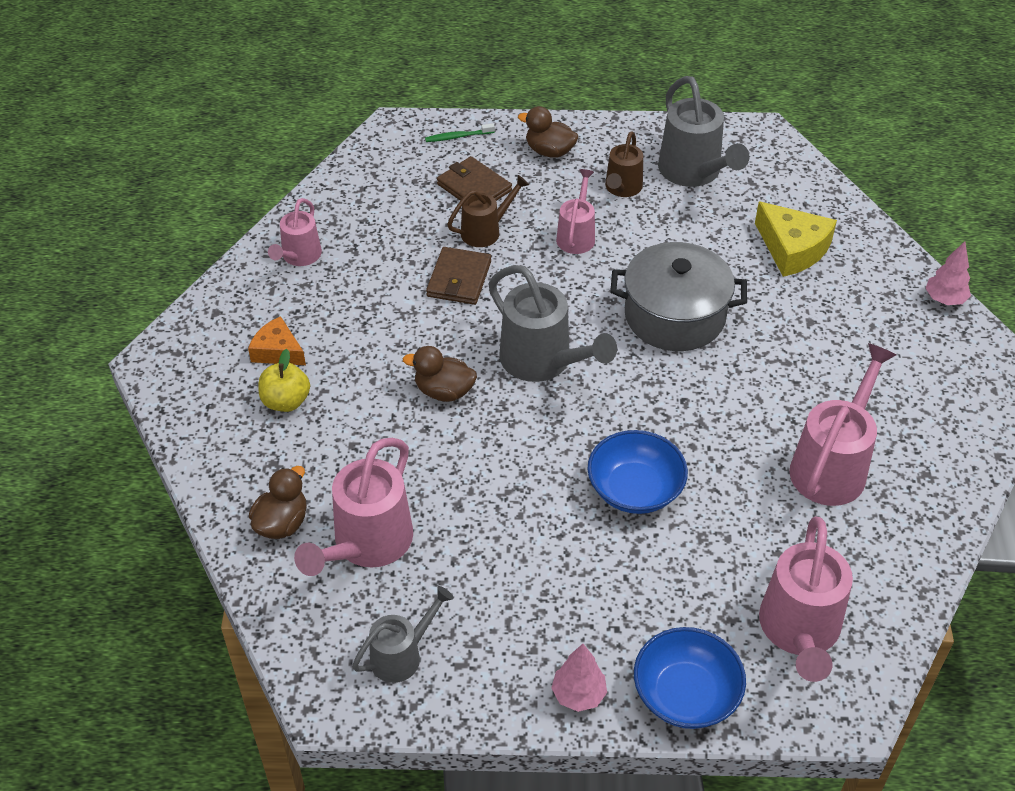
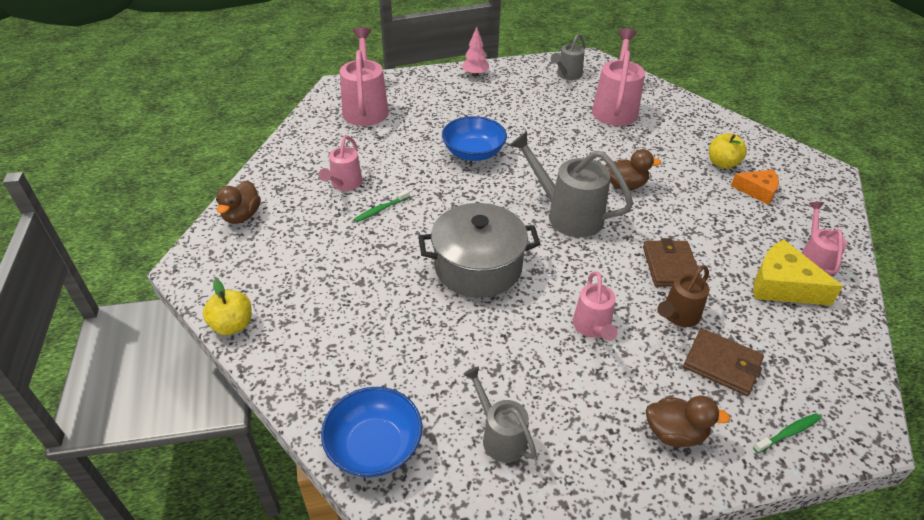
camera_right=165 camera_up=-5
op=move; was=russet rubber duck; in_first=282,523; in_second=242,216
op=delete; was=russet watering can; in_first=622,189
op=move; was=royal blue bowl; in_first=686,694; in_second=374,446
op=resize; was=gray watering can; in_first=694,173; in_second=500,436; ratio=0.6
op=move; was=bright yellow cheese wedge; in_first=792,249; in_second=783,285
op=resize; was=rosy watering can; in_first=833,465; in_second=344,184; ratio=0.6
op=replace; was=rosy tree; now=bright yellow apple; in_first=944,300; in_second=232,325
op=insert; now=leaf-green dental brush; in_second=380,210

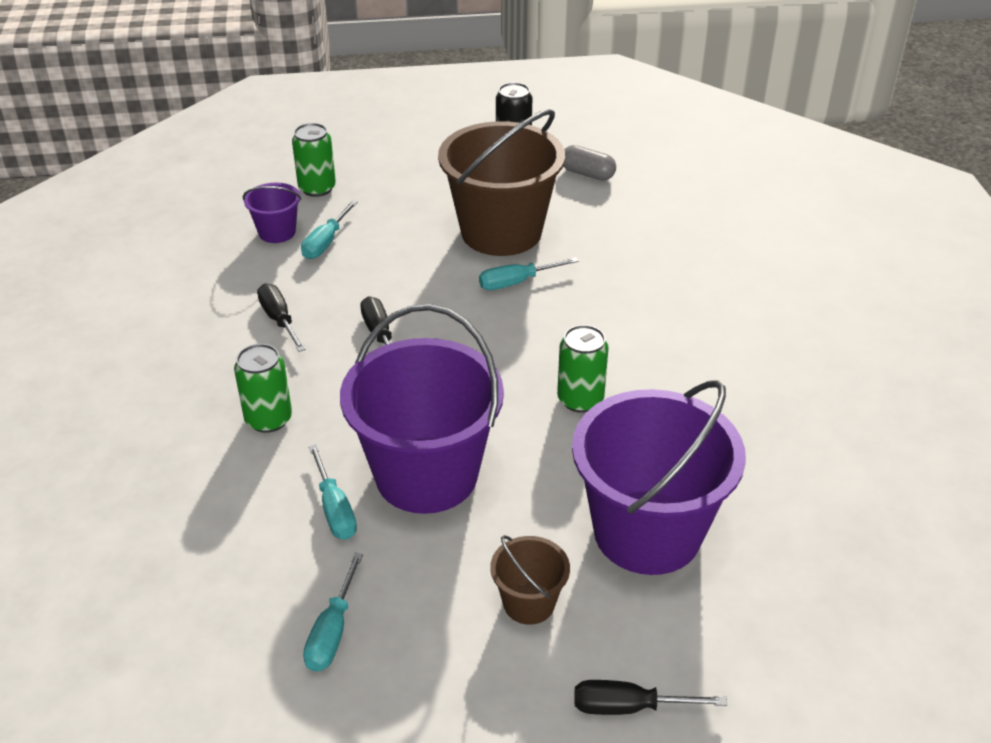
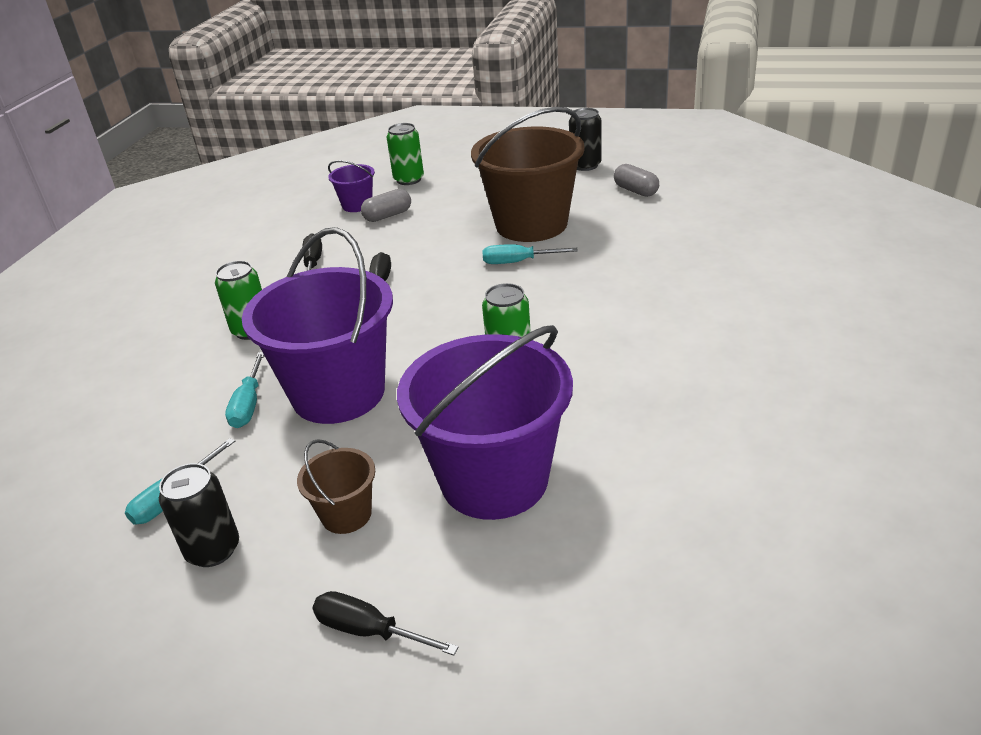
camera_right=25 camera_up=-5
op=replace; was=teal hand screwdriver; now=gray pill; in_first=326,242; in_second=388,216
op=insert; now=jet-black can; in_second=213,550

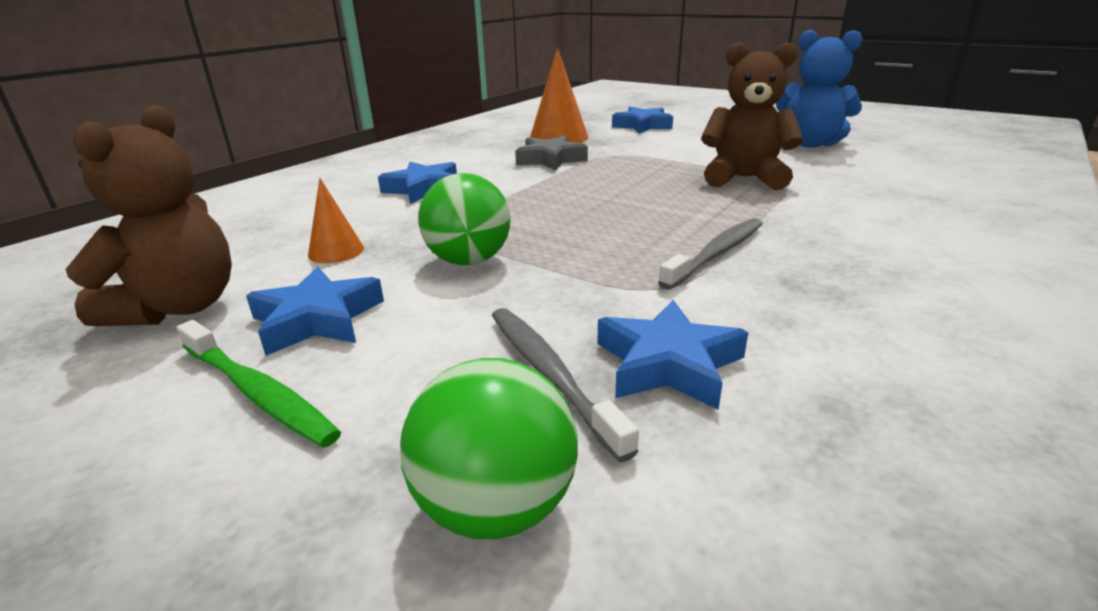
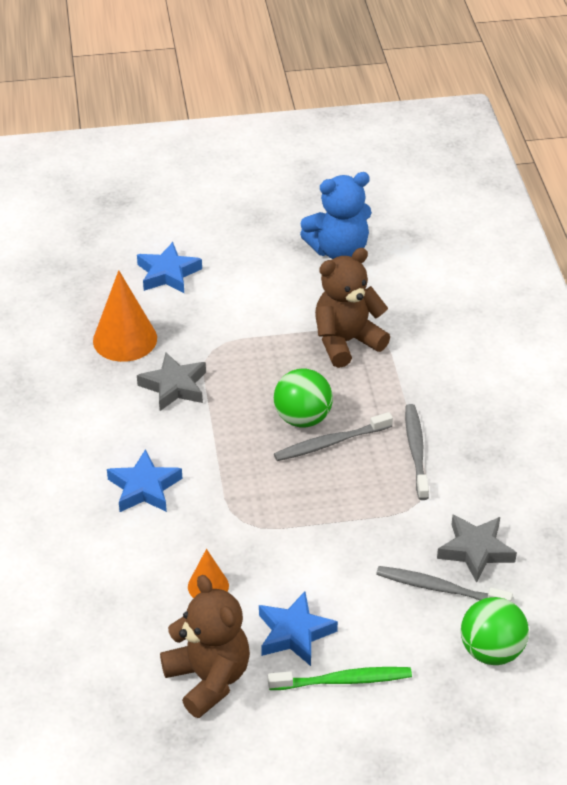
camera_right=-45 camera_up=15
op=move; was=leaf-green ball; in_first=469,261; in_second=302,418
op=recolor; was=royal blue five-pointed star; now=gray five-pointed star; in_first=668,364; in_second=475,550
op=insert; now=gray dental brush; in_second=331,443

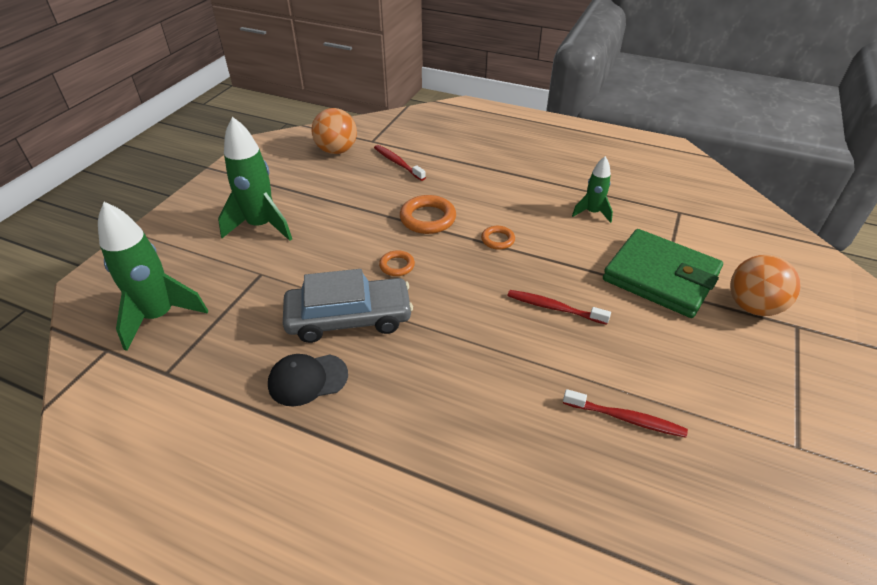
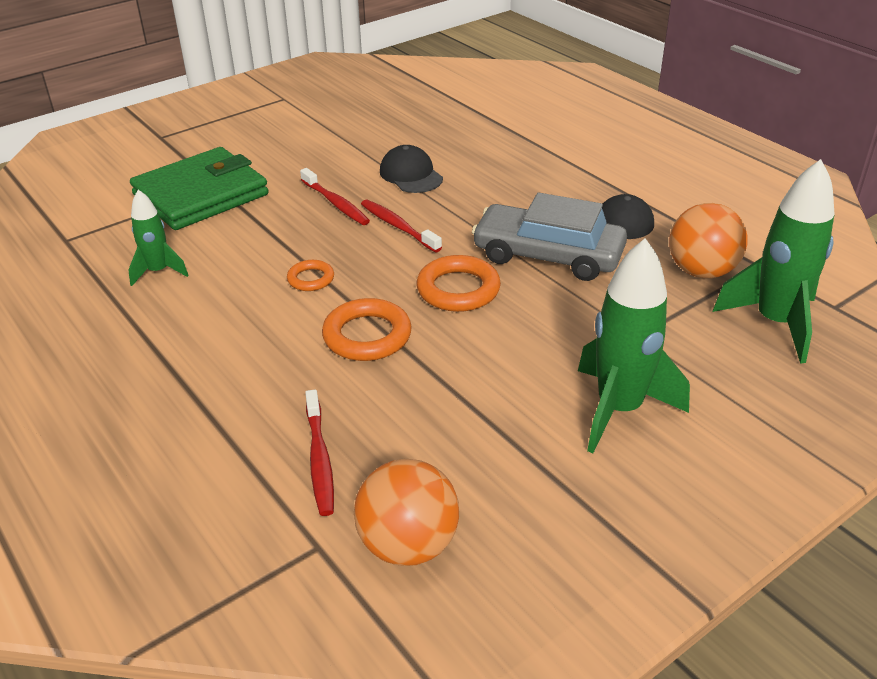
camera_right=-150 camera_up=-5
op=resize; was=orange-coloured hoop; in_first=397,265; in_second=458,289; ratio=1.74
op=move; was=red dental brush; in_first=626,418; in_second=398,226
op=rotate; was=leaf-green wallet; in_first=660,277; in_second=201,194; clockwise=75
op=move; was=orange-coloured ball; in_first=753,306; in_second=701,271
op=insert; now=jet-black cap; in_second=411,175

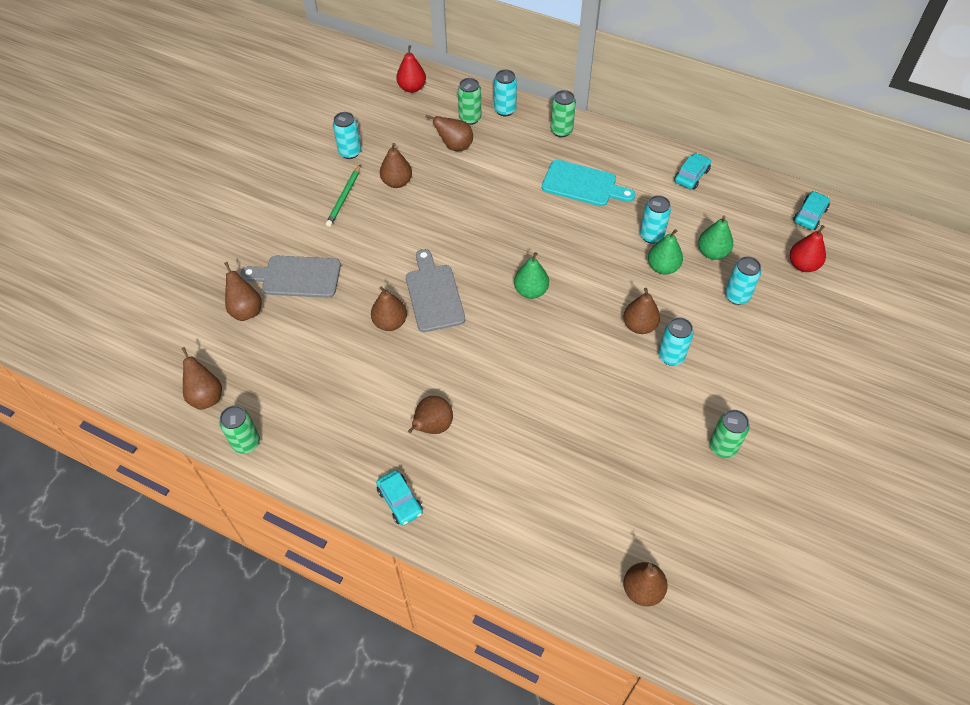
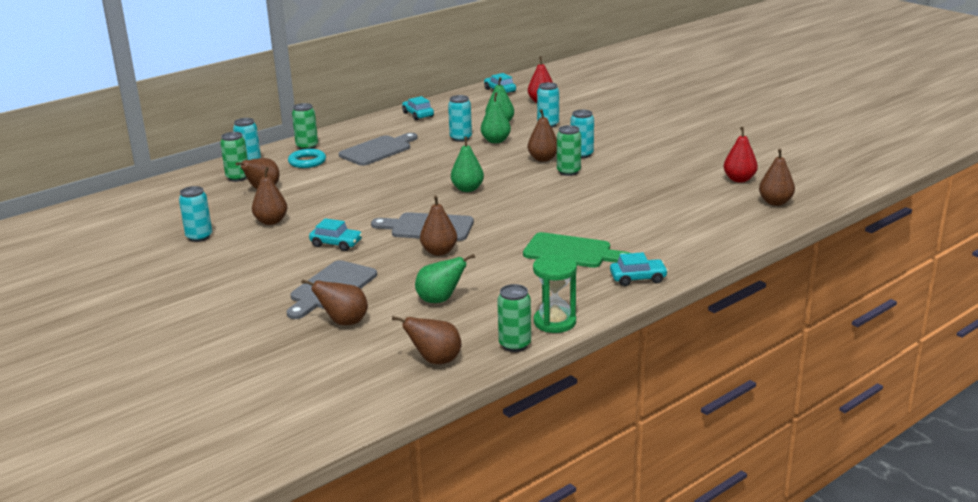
camera_right=-65 camera_up=-30
op=delete; was=leaf-green pencil; in_first=344,197
op=move; was=red pear fruit; in_first=412,88; in_second=739,179
op=replace; was=russet pear fruit; now=leaf-green chopping board; in_first=432,426; in_second=571,252
op=recolor; was=teal chopping board; now=gray chopping board; in_first=583,185; in_second=378,150
op=move; was=leaf-green can; in_first=723,447; in_second=568,172
op=insert; now=teal hoop; in_second=307,162
op=insert; now=teal toy car; in_second=336,244
op=insert; now=leaf-green pear fruit; in_second=440,300
op=insert; now=leaf-green sand timer; in_second=554,322

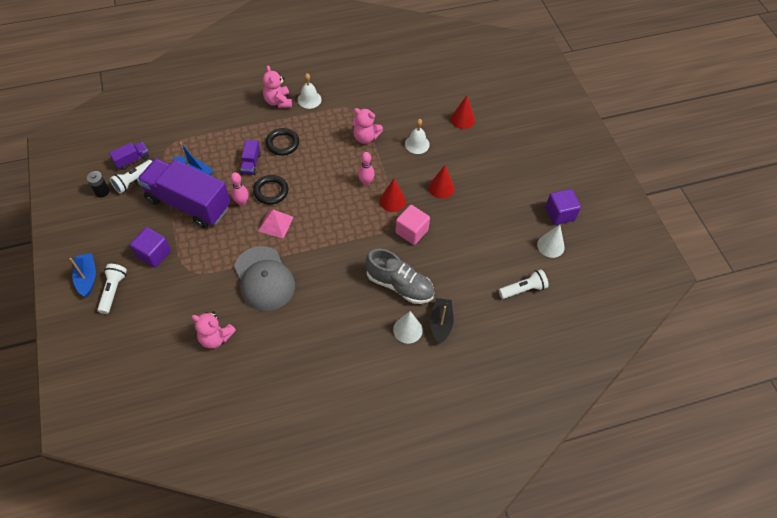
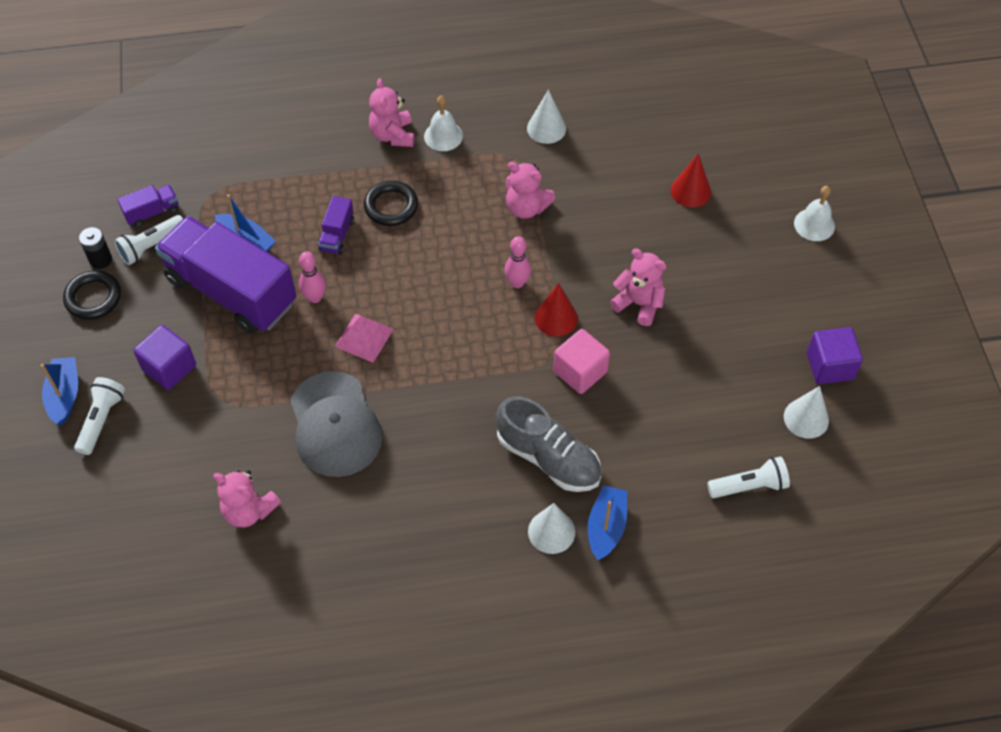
camera_right=10 camera_up=0
op=move; was=jet-black hoop; in_first=271,191; in_second=93,298
op=move; was=snow-white bell; in_first=417,144; in_second=814,224
op=replace; was=red cone; now=rosy teddy; in_first=441,188; in_second=639,304
op=recolor; was=jet-black boat; now=royal blue boat; in_first=441,323; in_second=606,527
op=insert; now=snow-white cone; in_second=546,128

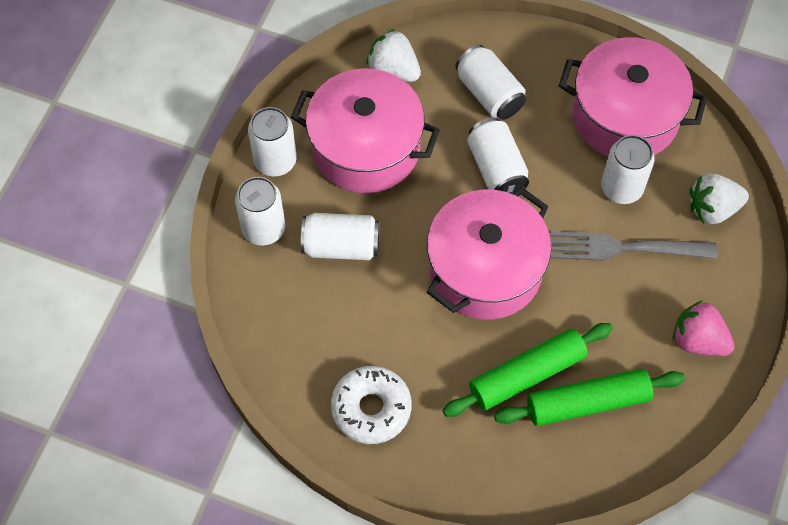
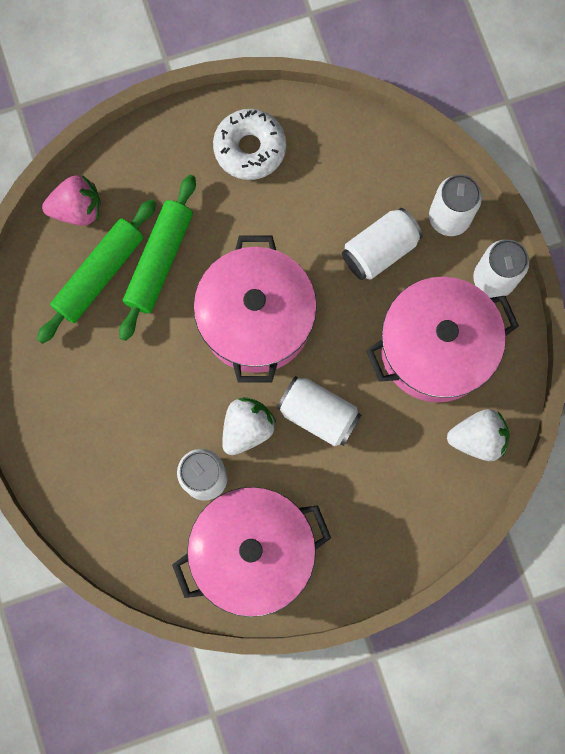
camera_right=140 camera_up=15
op=delete; was=snow-white can; in_first=489,94
op=delete; was=gray table fork; in_first=624,248
op=move; was=rosy berry; in_first=698,340; in_second=77,209
op=move; was=snow-white berry; in_first=712,209; in_second=247,428

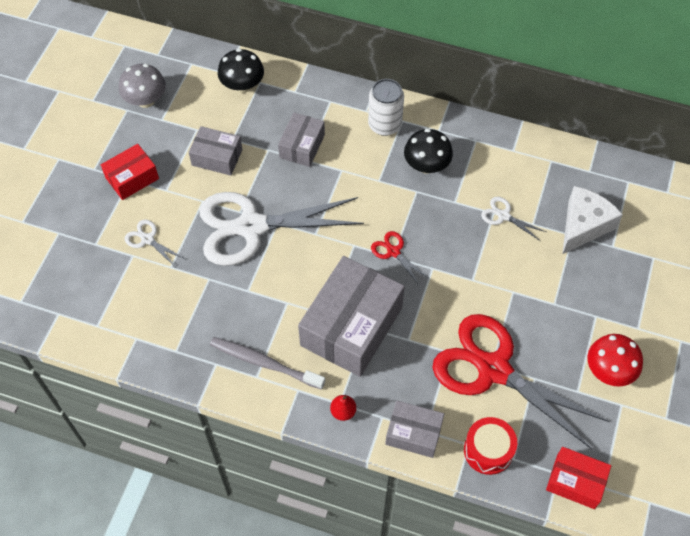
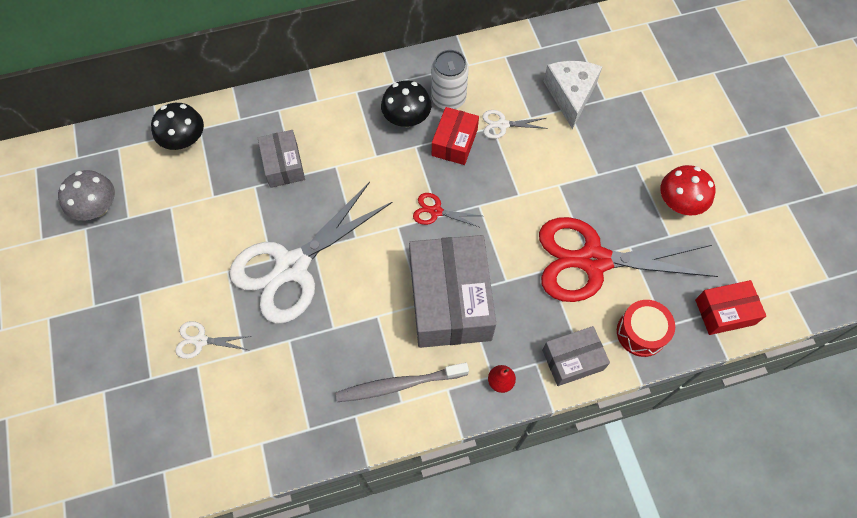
camera_right=-35 camera_up=5
op=move; was=red package; in_first=132,178; in_second=454,142
op=delete; was=gray package; in_first=217,157
op=move; was=snow-white can; in_first=384,125; in_second=448,99

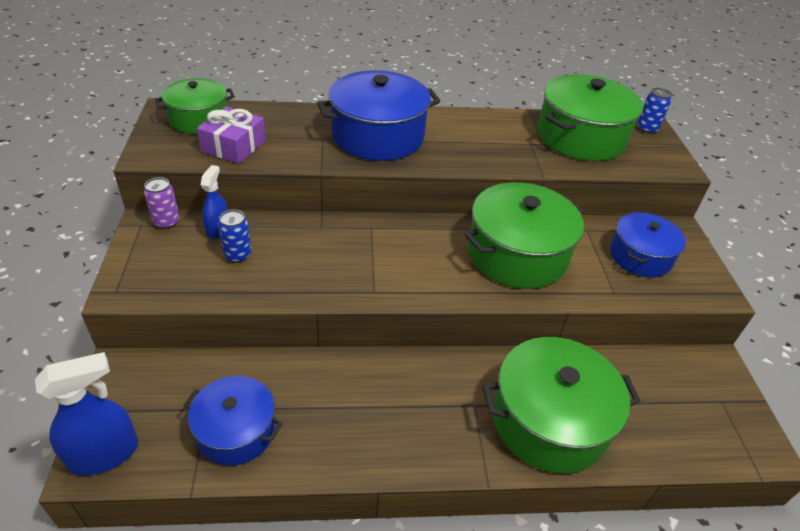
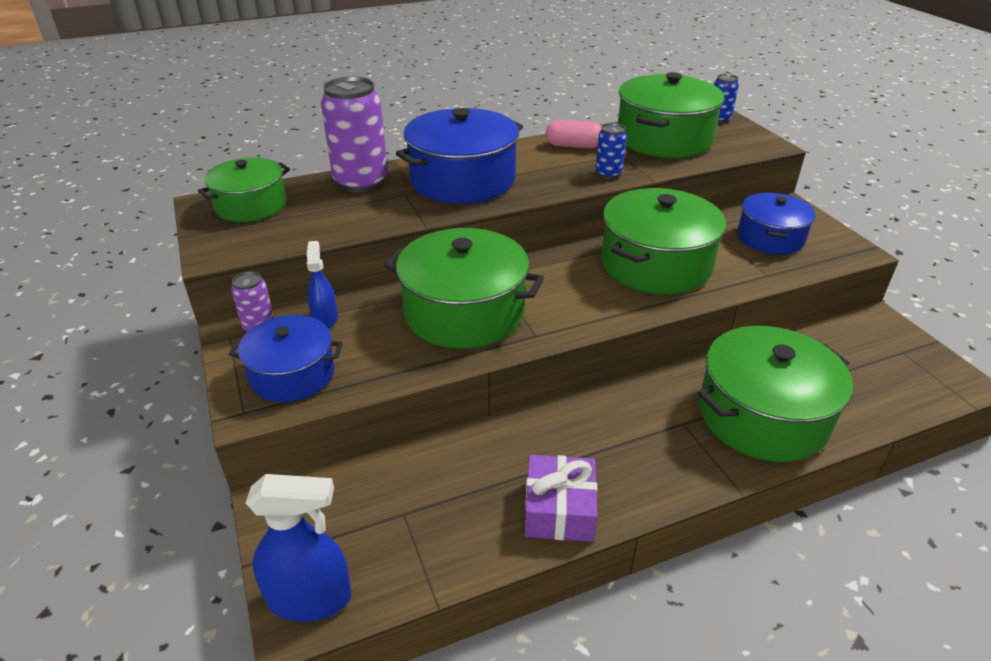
camera_right=-15 camera_up=-5
op=rotate; was=royal blue sprayer; in_first=104,454; in_second=310,598; clockwise=45
op=move; was=royal blue pot; in_first=236,431; in_second=292,374
op=move; was=violet wrapped gift; in_first=234,146; in_second=559,510
op=move; was=royal blue can; in_first=238,255; in_second=608,174
op=insert; now=violet can; in_second=361,182
op=insert; now=leaf-green pot; in_second=464,312
op=insert; now=rosy pill; in_second=574,146

